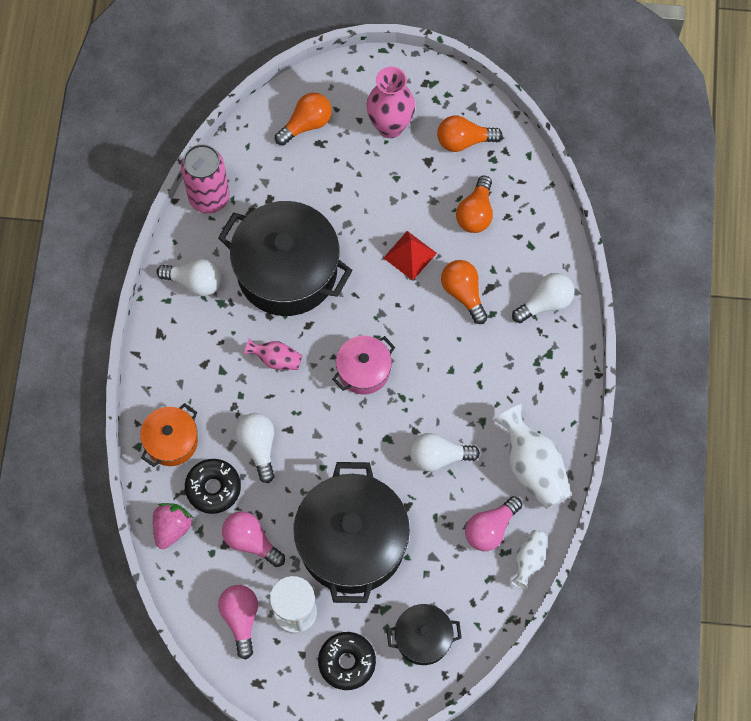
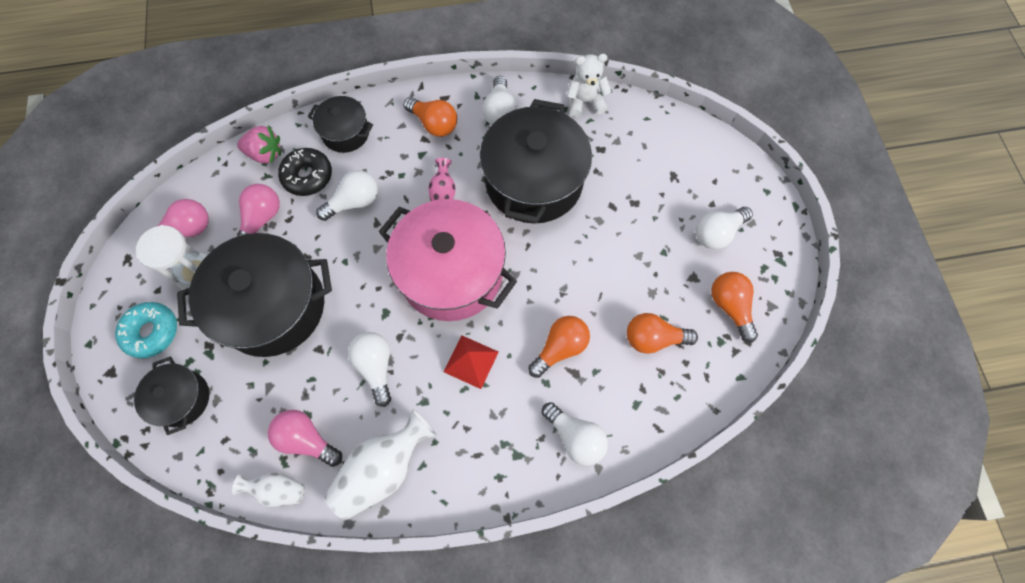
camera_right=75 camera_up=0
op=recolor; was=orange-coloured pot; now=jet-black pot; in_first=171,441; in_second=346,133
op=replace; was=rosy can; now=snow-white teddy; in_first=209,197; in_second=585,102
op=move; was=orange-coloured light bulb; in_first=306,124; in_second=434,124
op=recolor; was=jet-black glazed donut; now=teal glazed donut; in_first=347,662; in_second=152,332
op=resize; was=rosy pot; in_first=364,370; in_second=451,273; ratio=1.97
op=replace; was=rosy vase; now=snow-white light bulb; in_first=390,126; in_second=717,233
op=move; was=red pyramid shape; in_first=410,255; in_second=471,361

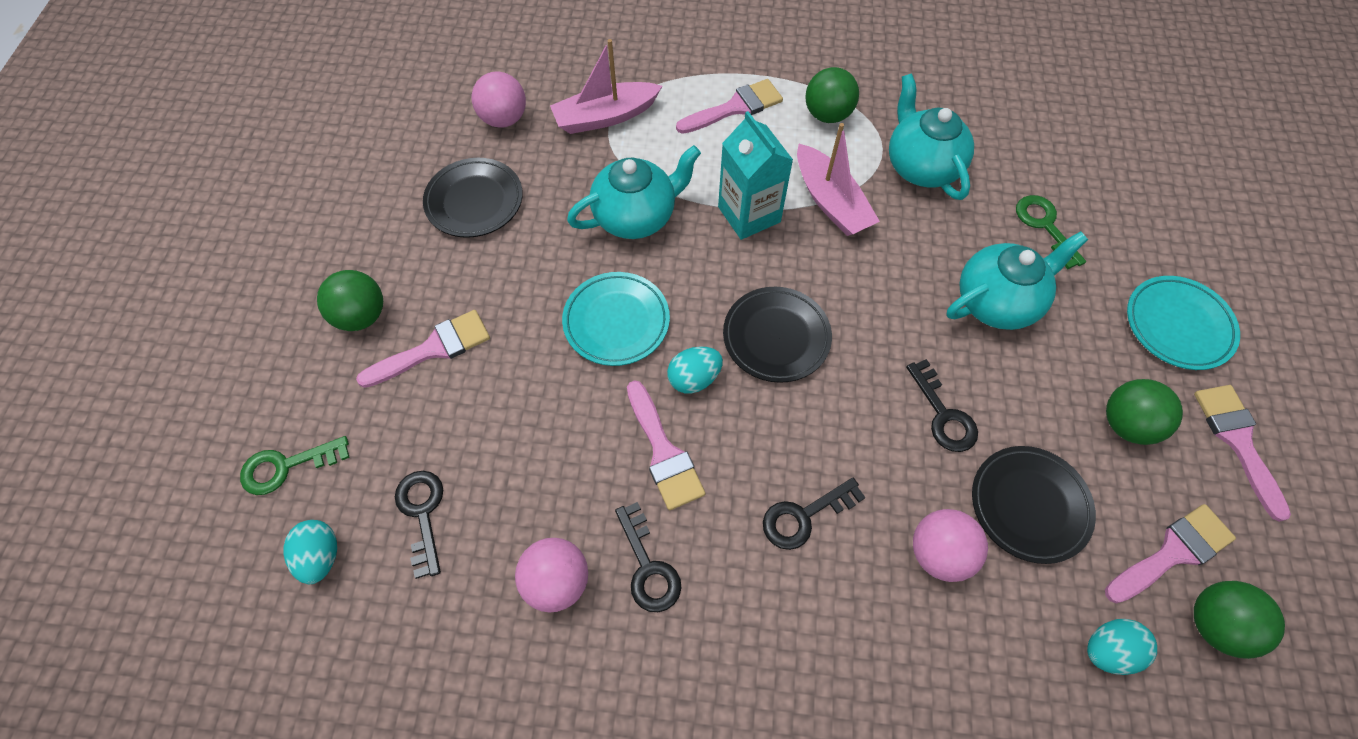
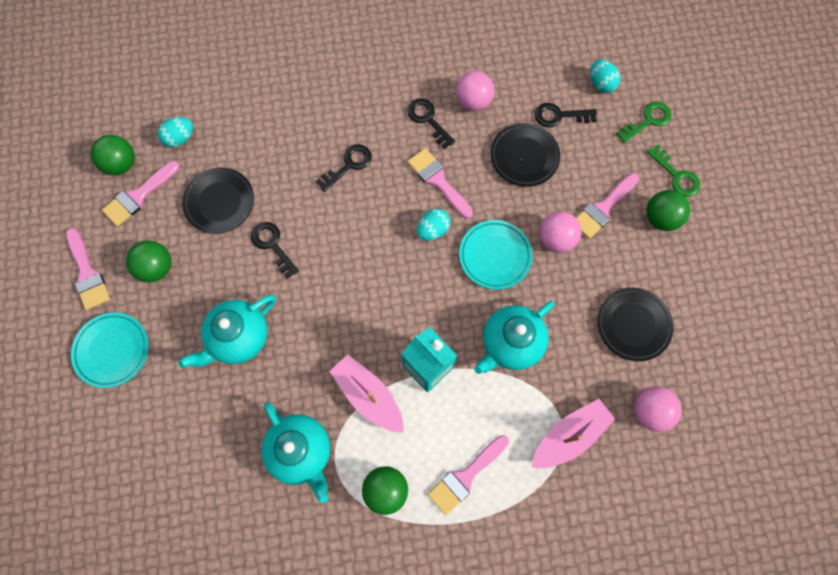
camera_right=165 camera_up=10
op=rotate; was=jet-black door key; in_first=422,514; in_second=559,116; clockwise=120
op=move; was=jet-black plate; in_first=776,337; in_second=524,157
op=move; was=rosy ball; in_first=939,553; in_second=556,239
op=move; was=leaf-green door key; in_first=1044,226; in_second=676,175

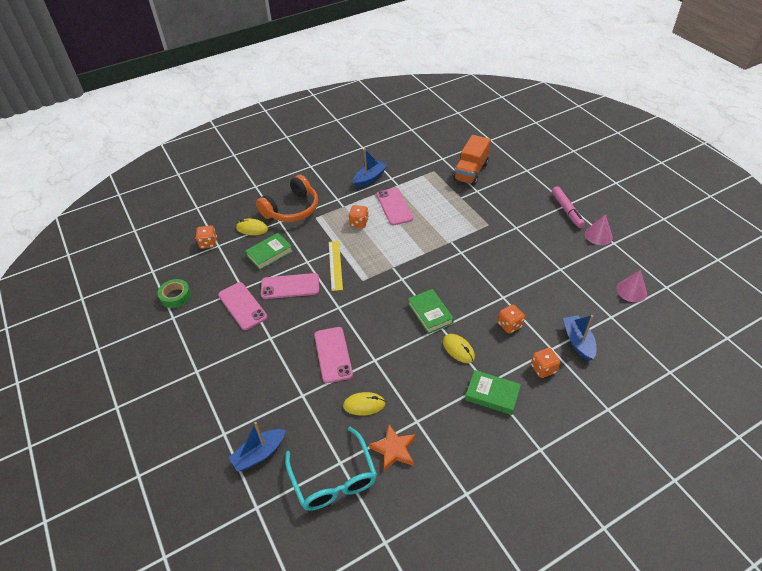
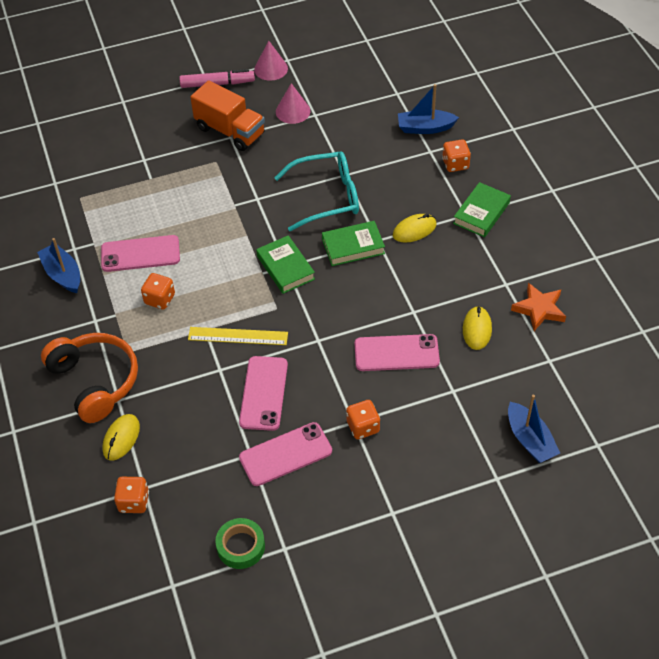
camera_right=-80 camera_up=5
op=move; was=leaf-green book; in_first=269,253; in_second=285,267
op=move; was=teal glasses; in_first=334,479; in_second=328,197
op=move; was=orange-coloured truck; in_first=471,172; in_second=230,131
op=move; was=orange-coloured die; in_first=509,325; in_second=363,427
op=move; was=rosy cone; in_first=631,291; in_second=293,111

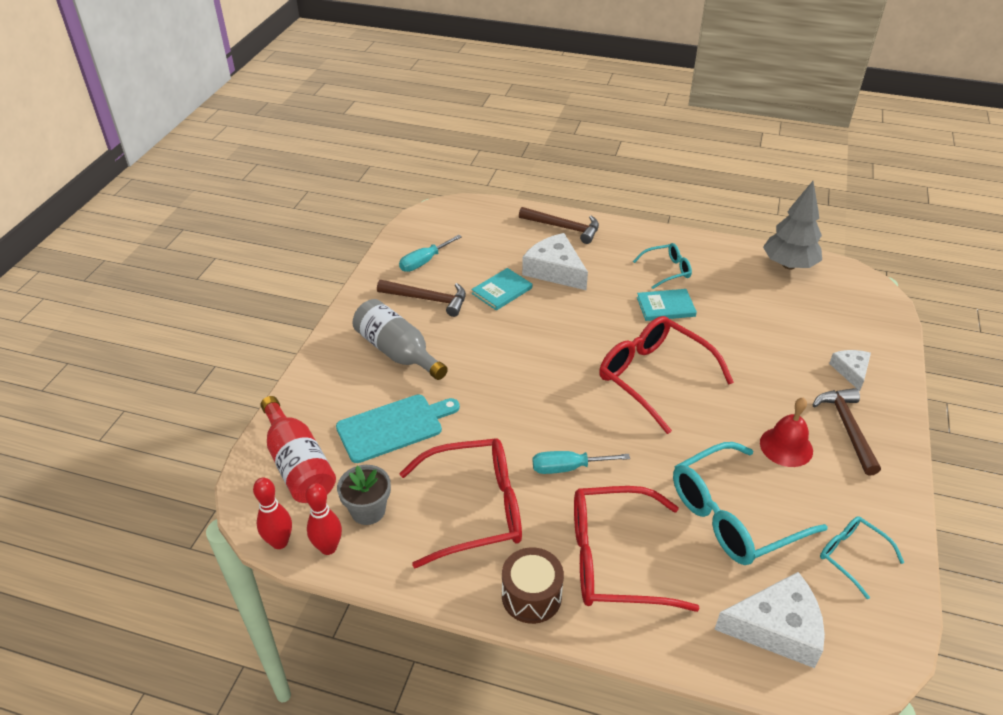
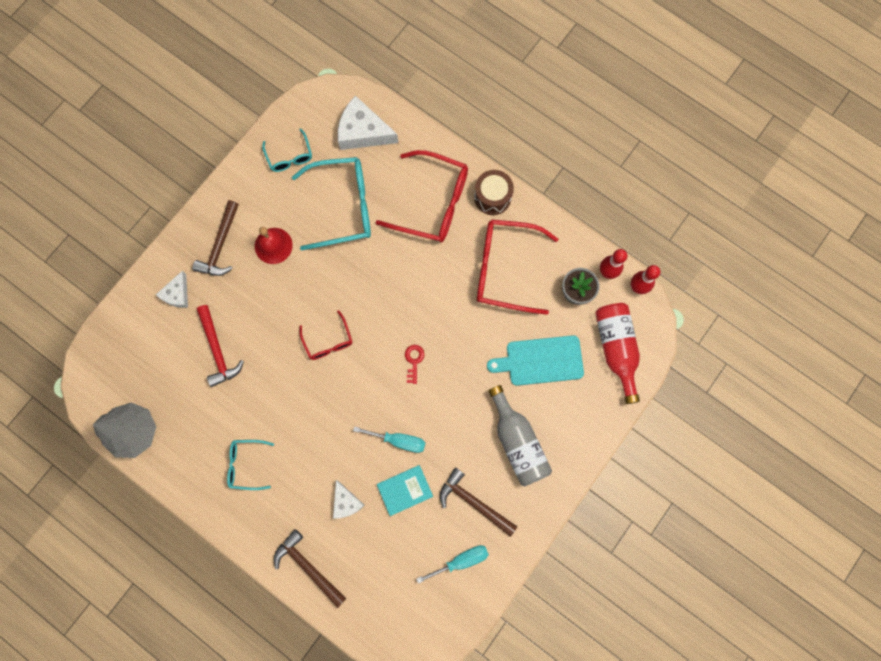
camera_right=-160 camera_up=35
op=resize; was=snow-white cheese wedge; in_first=554,270; in_second=346,502; ratio=0.58
op=move; was=teal hand screwdriver; in_first=567,468; in_second=399,440
op=resize; was=red glasses; in_first=654,377; in_second=328,341; ratio=0.52
op=delete; was=teal book; in_first=665,307
op=insert; now=red claw hammer; in_second=217,350
op=insert; now=red door key; in_second=414,361

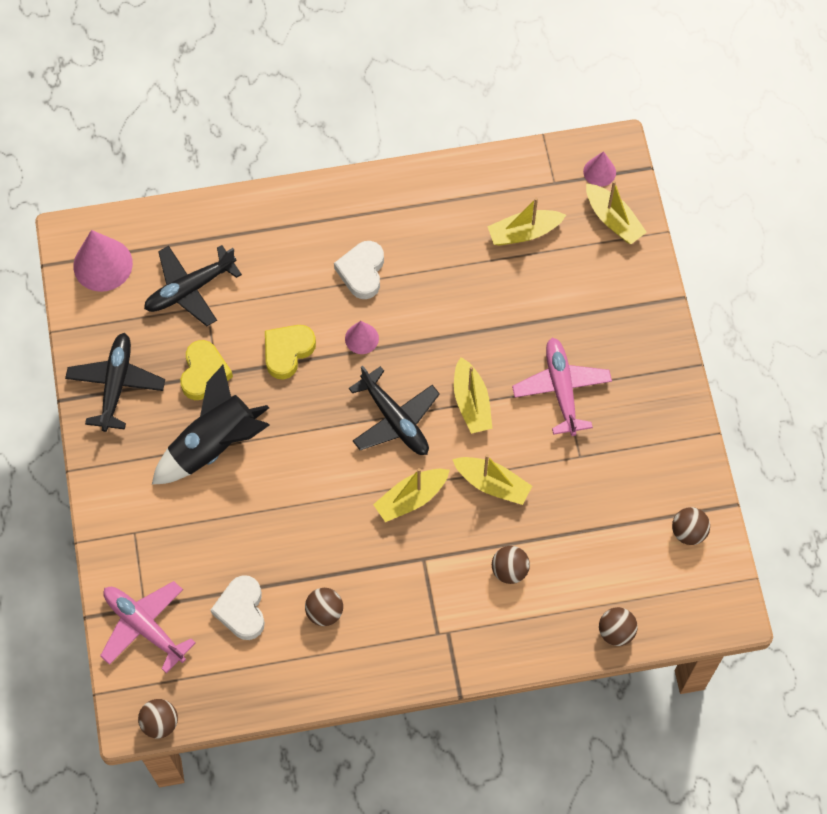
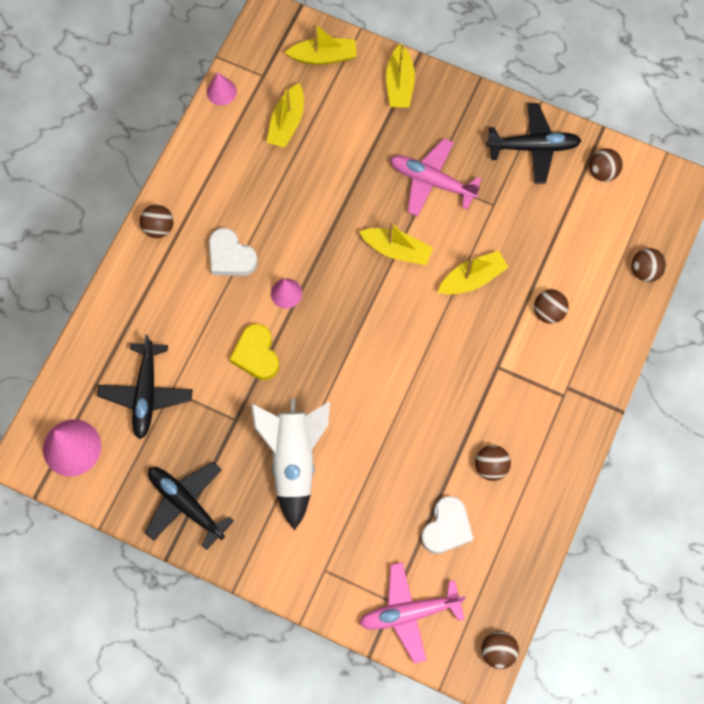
camera_right=-55 camera_up=5
op=recolor; was=jet-black spaceship; now=snow-white spaceship; in_first=214,444; in_second=294,460
op=delete; was=bright yellow heart; in_first=204,373
op=rotate; was=snow-white heart; in_first=241,610; in_second=446,527; clockwise=-90
op=move; was=jet-black aeroplane; in_first=395,419; in_second=533,147
op=move; was=bright yellow boat; in_first=411,498; in_second=399,84
op=move; was=rosy cone; in_first=599,172; in_second=221,91
op=insert; now=russet ball; in_second=159,227

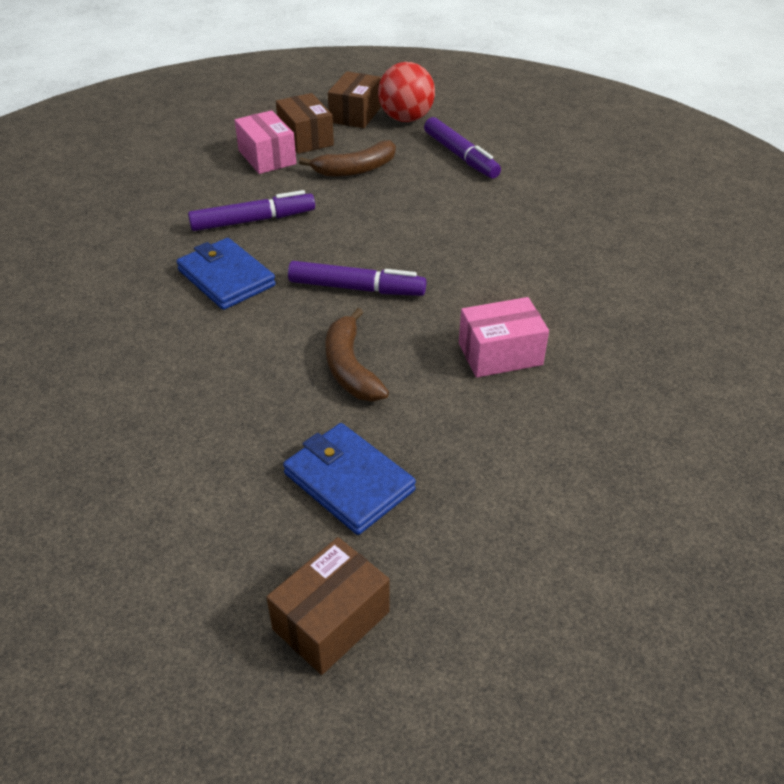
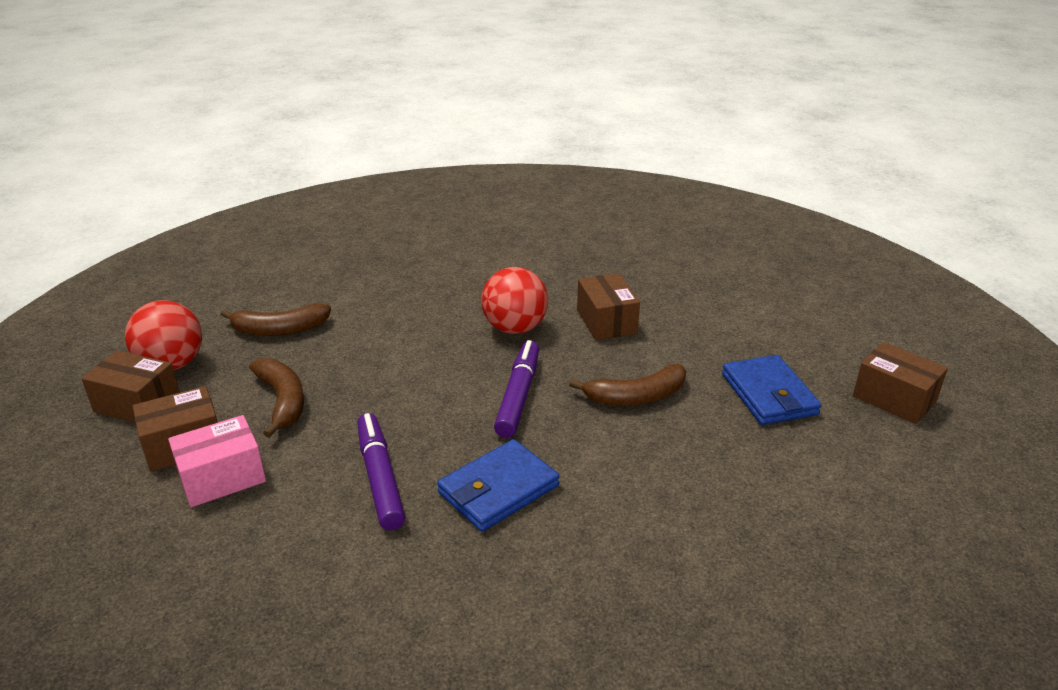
camera_right=-90 camera_up=-10
op=rotate; was=royal blue wallet; in_first=349,482; in_second=769,394; clockwise=-60
op=replace; was=violet marker pen; now=russet banana fruit; in_first=460,156; in_second=279,329
op=recolor; was=rosy package; now=russet package; in_first=500,354; in_second=606,322
op=insert; now=red ball; in_second=515,328

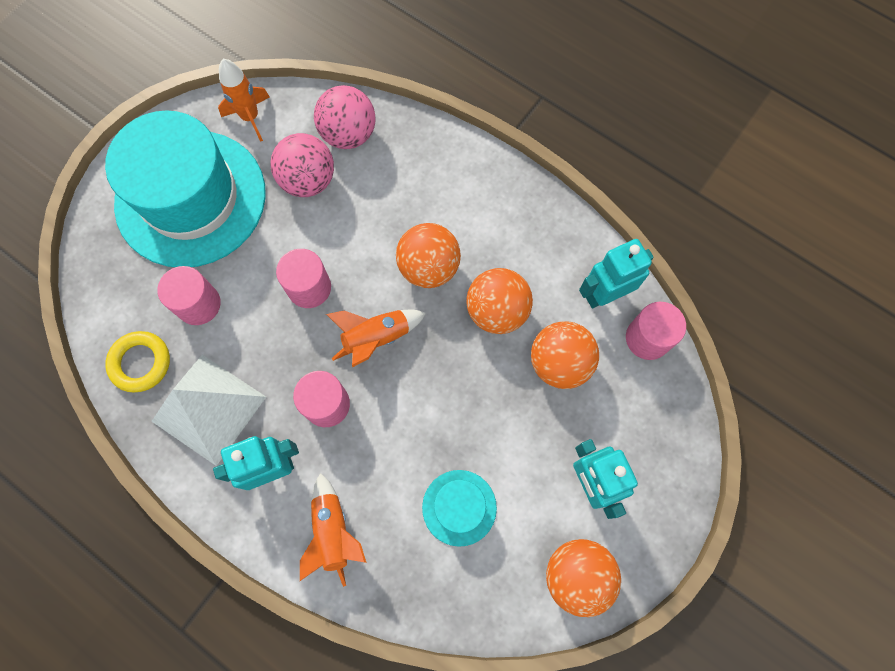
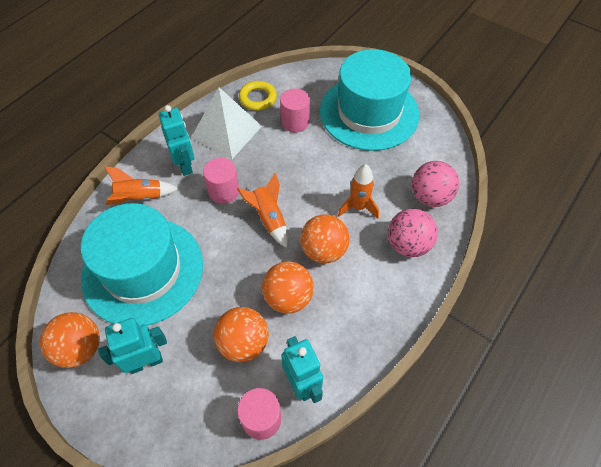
camera_right=90 camera_up=-15
op=move; was=orange-coloured spaceship; in_first=250,117; in_second=358,207
op=move; was=rosy ball; in_first=308,180; in_second=408,244
op=delete; was=rosy solid cylinder; in_first=309,287
op=resize; was=teal top hat; in_first=459,507; in_second=143,270; ratio=2.29

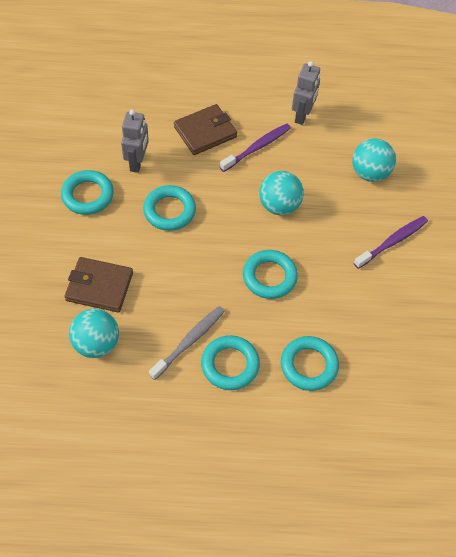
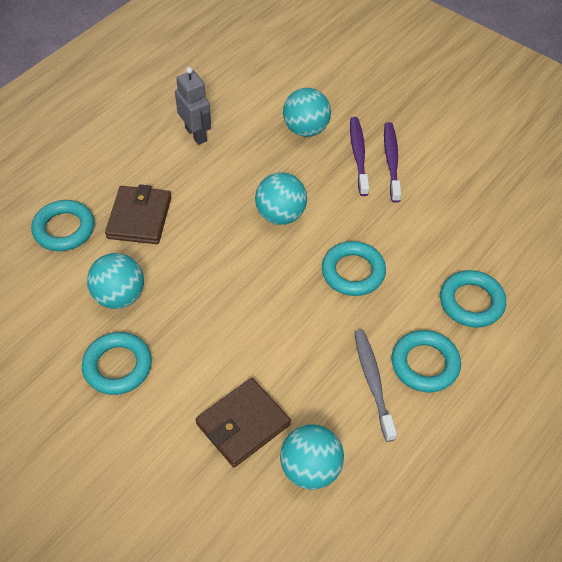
camera_right=-50 camera_up=-5
op=replace; was=gray robot; now=teal ball; in_first=137,162; in_second=119,296
op=move; was=teal hoop; in_first=169,211; in_second=64,229
op=move; was=violet dental brush; in_first=257,147; in_second=358,155

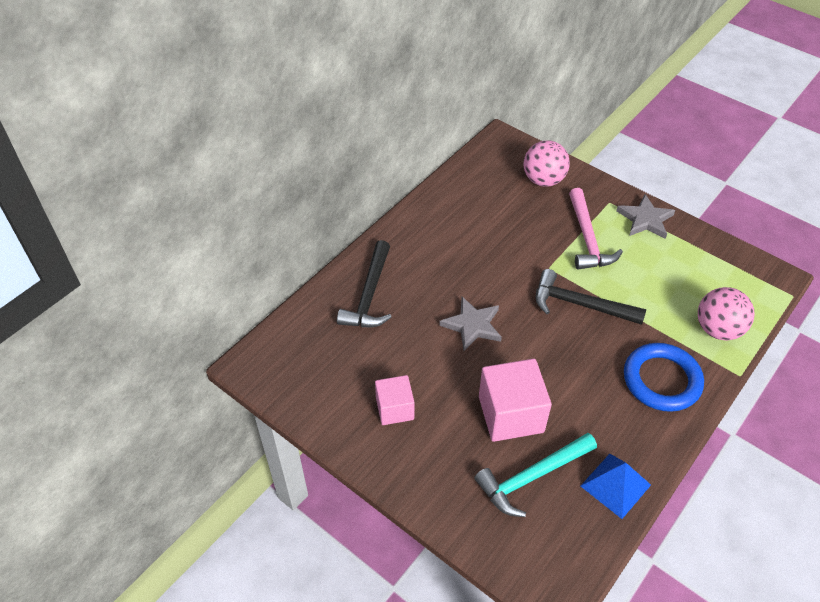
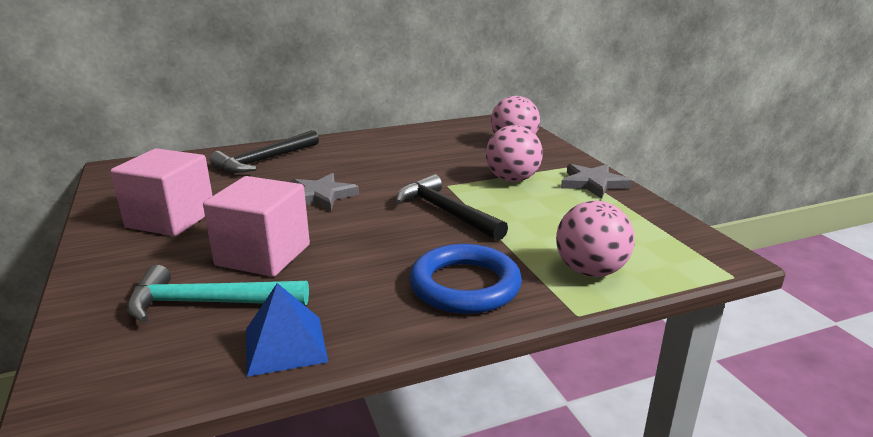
camera_right=30 camera_up=-25
op=resize; was=rosy solid cube; in_first=395,409; in_second=171,219; ratio=1.63
op=replace; was=rosy claw hammer; now=rosy ball; in_first=587,238; in_second=512,179

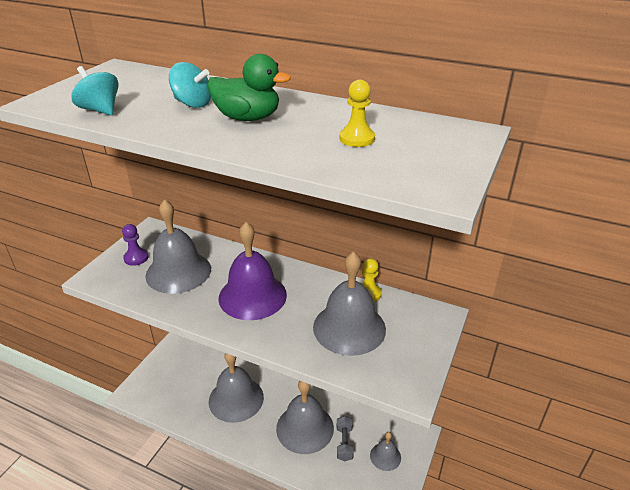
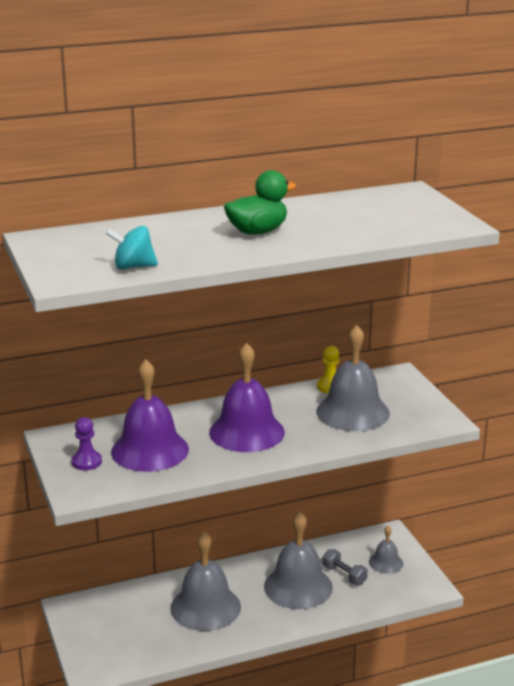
camera_right=-45 camera_up=-10
op=recolor; was=gray bell; now=violet bell; in_first=178,272; in_second=150,450
op=delete; was=teal toy top; in_first=192,104
op=delete; was=bright yellow chess pawn; in_first=357,138

